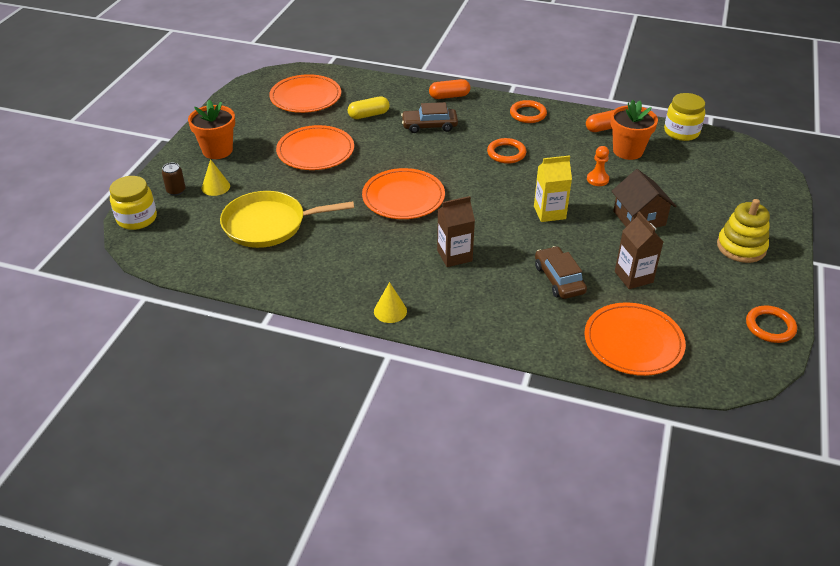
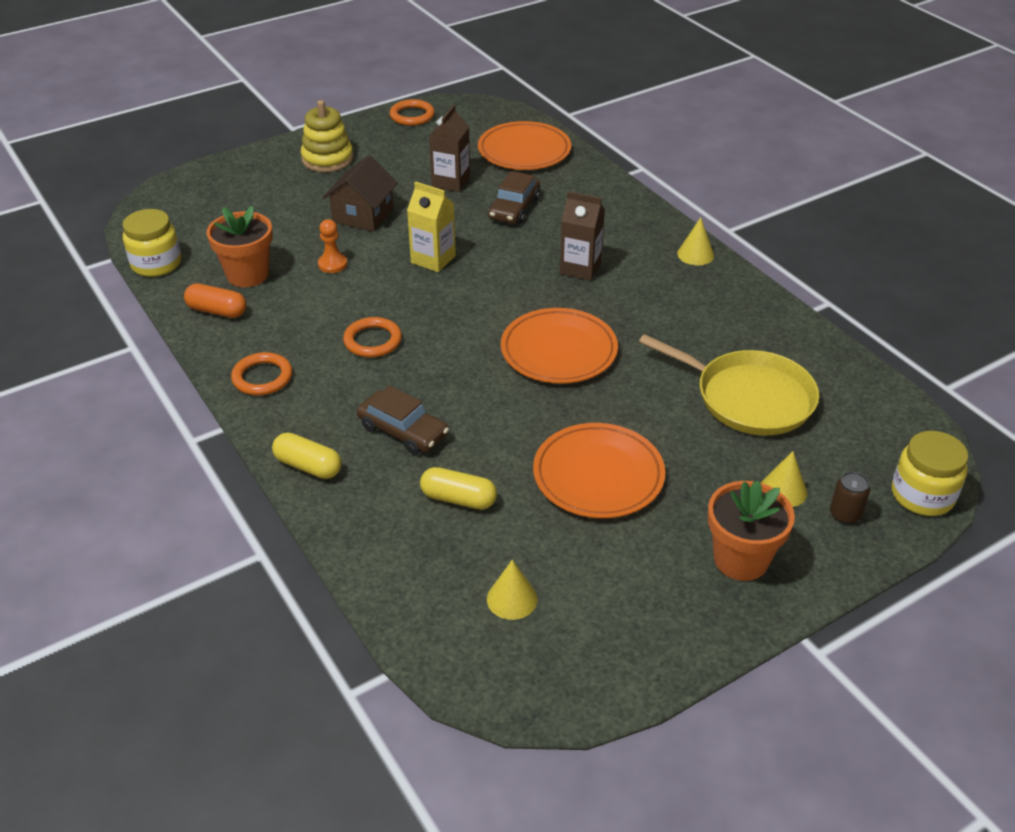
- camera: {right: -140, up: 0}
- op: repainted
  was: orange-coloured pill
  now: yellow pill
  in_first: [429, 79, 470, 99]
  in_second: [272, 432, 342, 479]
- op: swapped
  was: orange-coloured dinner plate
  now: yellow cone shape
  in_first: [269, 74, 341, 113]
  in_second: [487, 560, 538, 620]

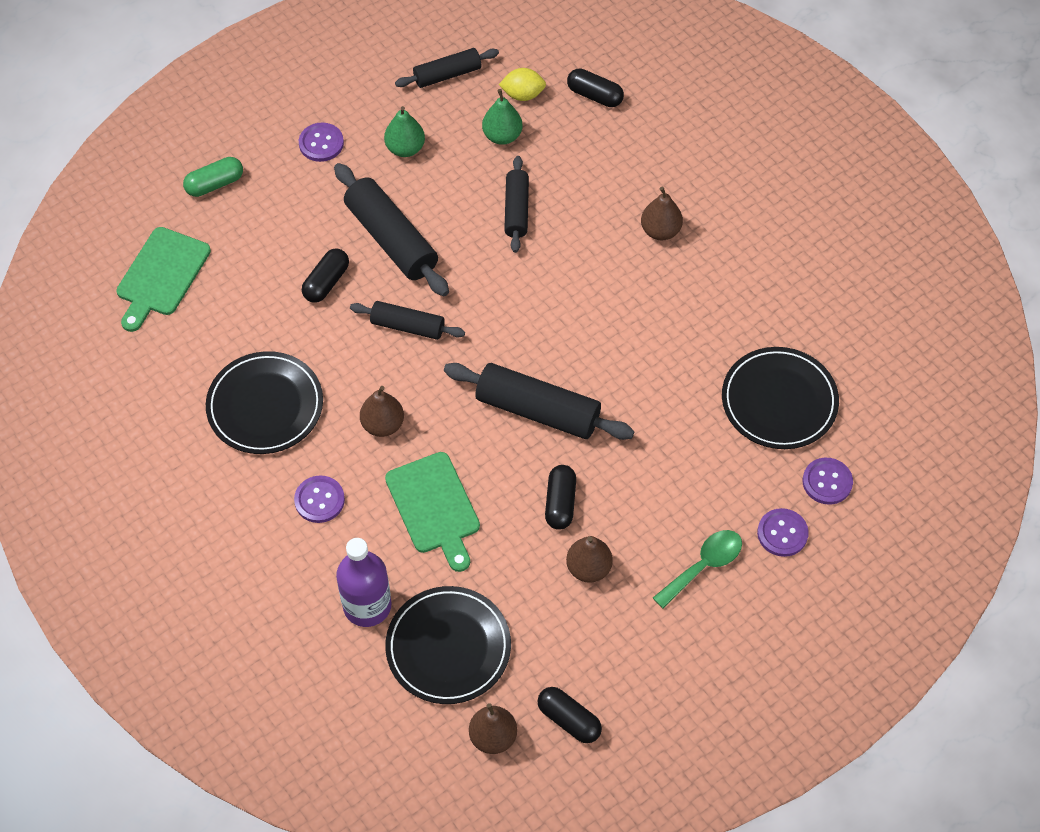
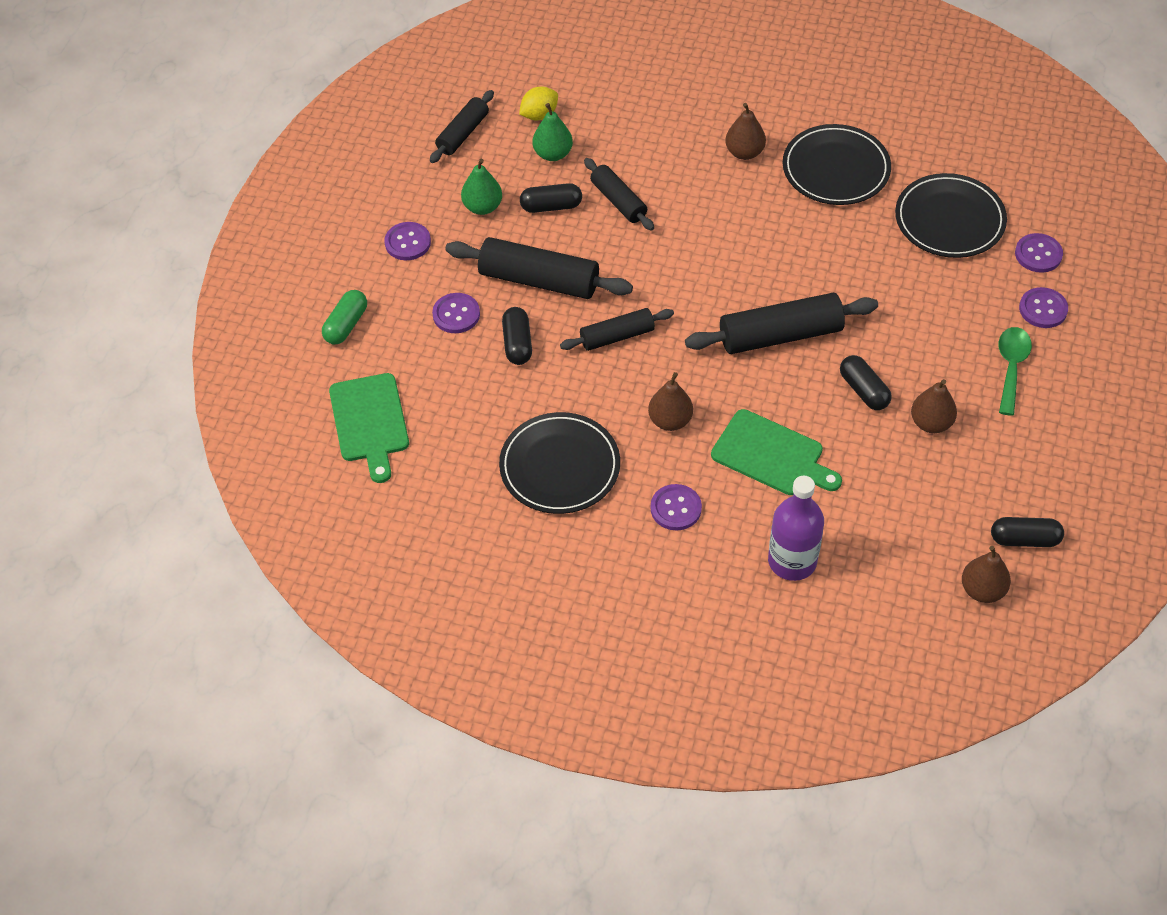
- camera: {right: -35, up: -5}
- op: new
  now: violet shirt button
  in_second: [432, 293, 480, 333]
- op: shifted
  was: black pill
  in_first: [567, 69, 624, 107]
  in_second: [520, 183, 582, 213]
- op: shifted
  was: black dinner plate
  in_first: [385, 586, 511, 704]
  in_second: [783, 124, 891, 205]

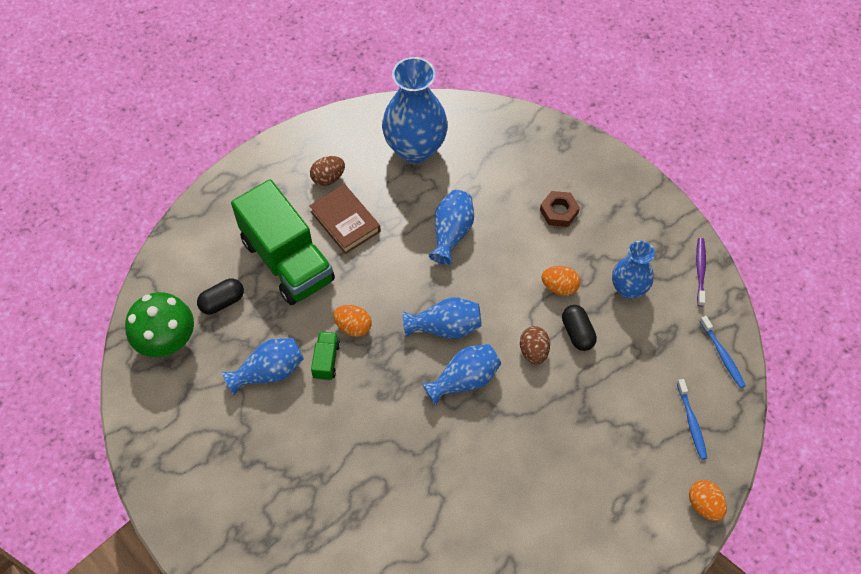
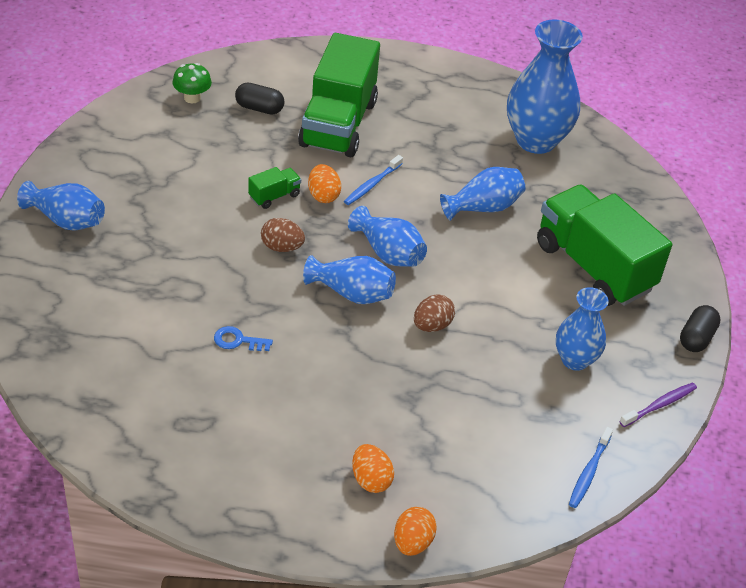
- camera: {right: 45, up: -15}
- op: shifted
  was: royal blue tall vase
  in_first: [222, 338, 304, 395]
  in_second: [17, 181, 105, 230]
- op: scaled
  was: leaf-green toadstool
  in_first: [125, 292, 194, 357]
  in_second: [172, 63, 212, 103]
  ratio: 0.57
- op: new
  now: royal blue latchkey
  in_second: [214, 326, 273, 351]
- op: shifted
  was: dark brown egg shape
  in_first: [310, 156, 345, 186]
  in_second: [261, 218, 305, 252]
- op: shifted
  was: royal blue dental brush
  in_first: [677, 379, 707, 460]
  in_second: [344, 155, 403, 205]
- op: shifted
  was: orange-coloured egg shape
  in_first: [542, 266, 580, 296]
  in_second: [352, 444, 394, 493]
- op: swapped
  was: dark brown nut
  now: leaf-green lorry
  in_first: [540, 191, 580, 227]
  in_second: [537, 185, 672, 306]
- op: shifted
  was: black pill
  in_first: [562, 305, 597, 351]
  in_second: [680, 305, 721, 352]
- op: gone
  was: dark brown hardback
  in_first: [309, 184, 381, 254]

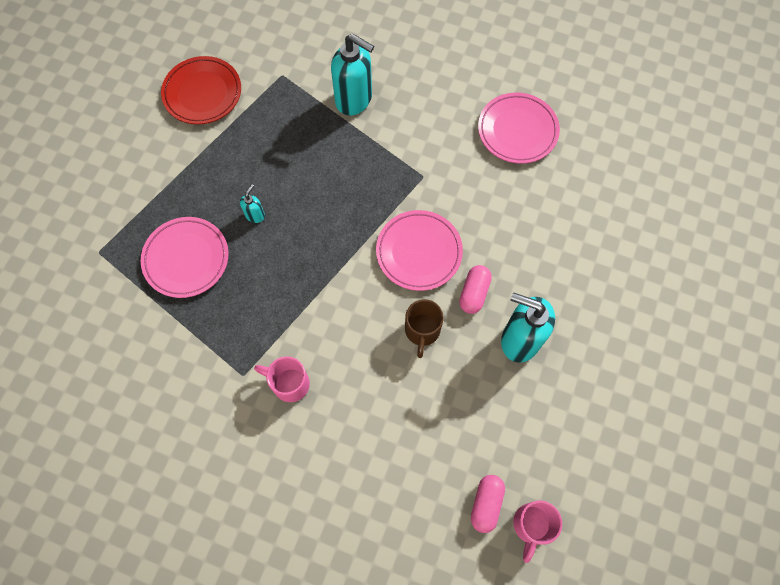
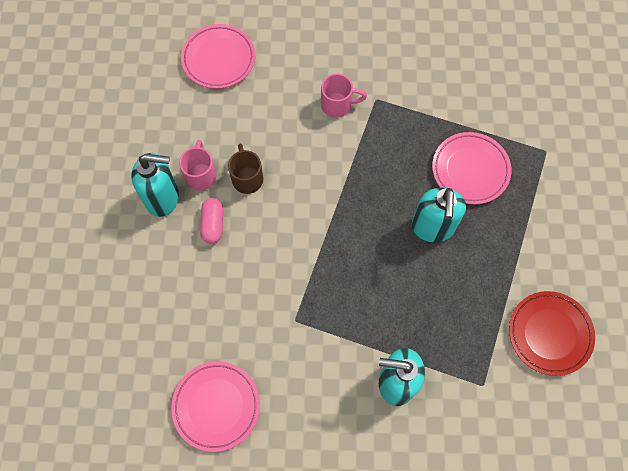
- camera: {right: 160, up: 0}
- op: shifted
  was: rosy mug
  in_first: [513, 501, 562, 563]
  in_second: [179, 140, 217, 191]
- op: shifted
  was: rosy dinner plate
  in_first: [376, 210, 463, 291]
  in_second: [181, 24, 255, 89]
- op: scaled
  was: teal soap pump
  in_first: [240, 184, 265, 223]
  in_second: [412, 188, 466, 242]
  ratio: 2.21
- op: gone
  was: rosy pill
  in_first: [471, 475, 505, 533]

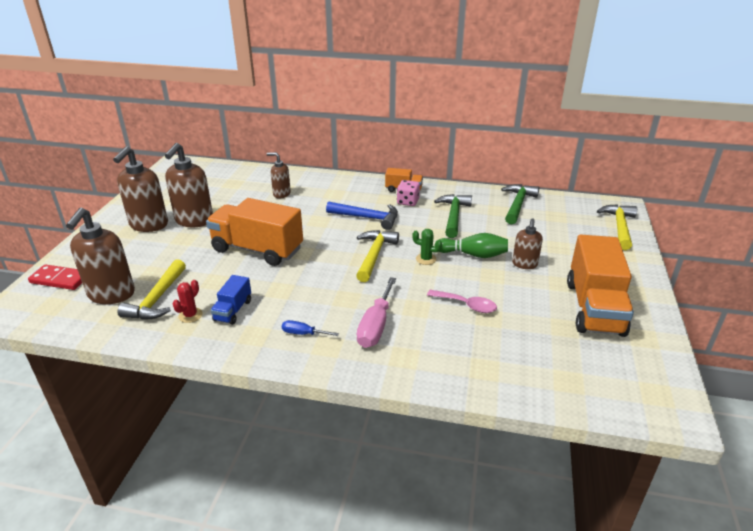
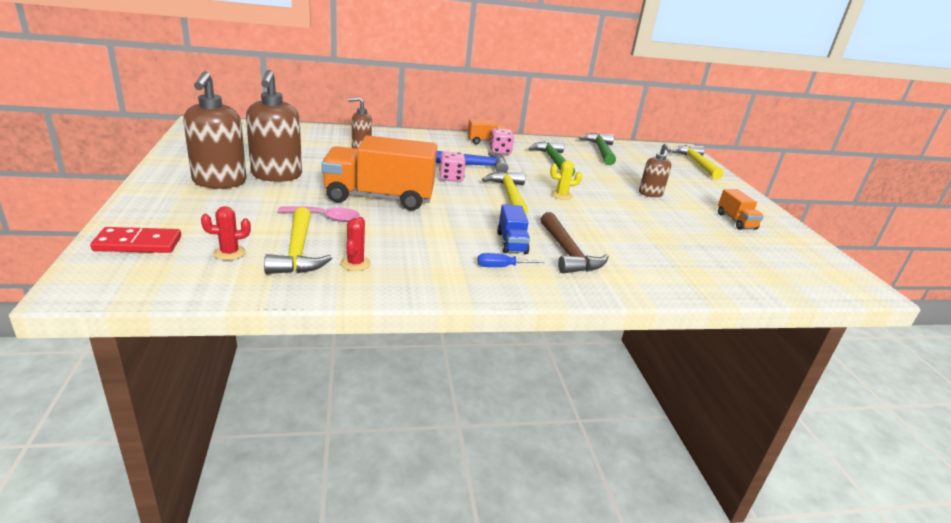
- camera: {right: -25, up: -5}
- op: swapped
  was: dark brown soap pump
  now: scarlet prickly plant
  in_first: [66, 208, 135, 304]
  in_second: [201, 206, 251, 260]
- op: shifted
  was: rosy teaspoon
  in_first: [427, 290, 497, 313]
  in_second: [277, 206, 360, 222]
- op: new
  now: rosy dice
  in_second: [439, 151, 466, 182]
- op: shifted
  was: royal blue lorry
  in_first: [211, 275, 251, 325]
  in_second: [497, 204, 530, 254]
- op: swapped
  was: rosy flat screwdriver
  now: dark brown hammer
  in_first: [357, 277, 396, 348]
  in_second: [541, 212, 609, 274]
- op: repainted
  was: leaf-green prickly plant
  now: yellow prickly plant
  in_first: [412, 229, 442, 265]
  in_second: [550, 160, 582, 200]
- op: scaled
  was: orange-coloured lorry
  in_first: [567, 234, 634, 337]
  in_second: [718, 189, 764, 230]
  ratio: 0.48
- op: gone
  was: leaf-green skittle
  in_first: [434, 233, 508, 258]

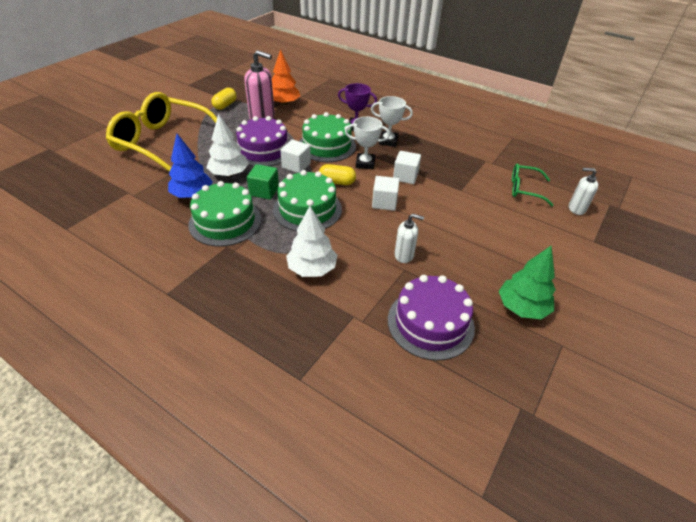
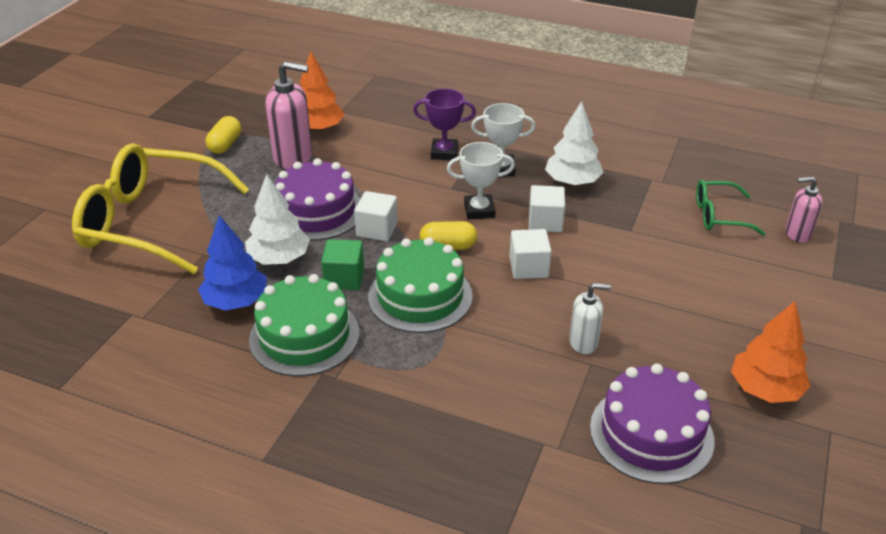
- camera: {right: -10, up: -5}
- op: shifted
  was: snow-white fir tree
  in_first: [286, 206, 337, 277]
  in_second: [545, 101, 604, 186]
- op: repainted
  was: leaf-green fir tree
  now: orange-coloured fir tree
  in_first: [499, 246, 556, 319]
  in_second: [731, 301, 810, 403]
- op: repainted
  was: snow-white soap pump
  now: rosy soap pump
  in_first: [569, 168, 598, 215]
  in_second: [786, 177, 823, 243]
- op: gone
  was: leaf-green layer cake
  in_first: [299, 112, 356, 162]

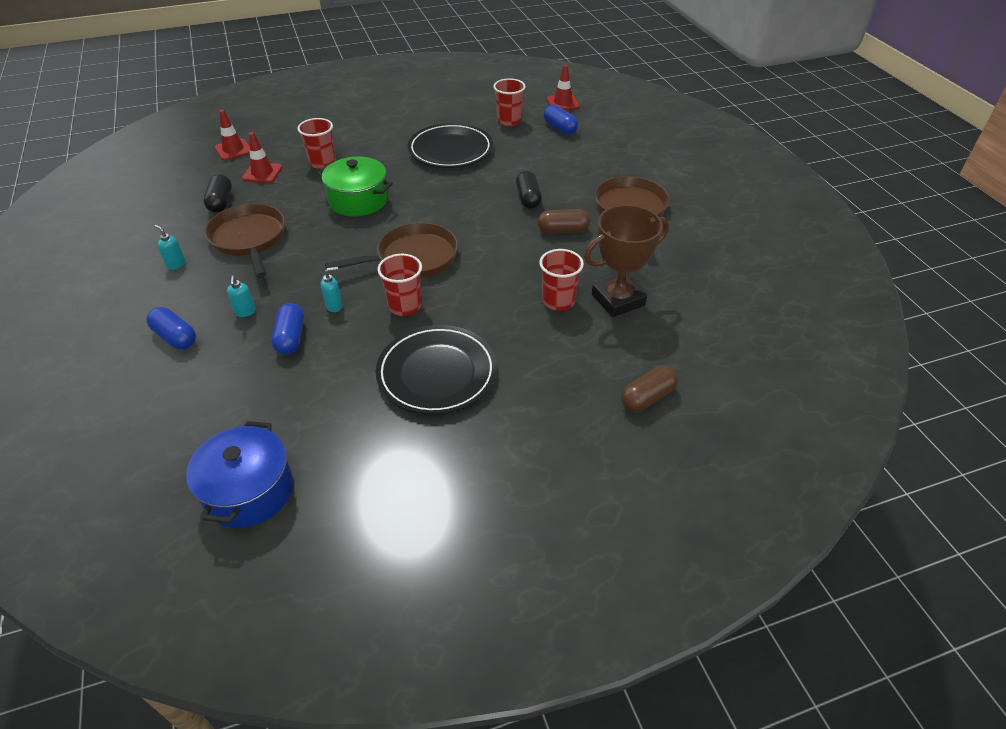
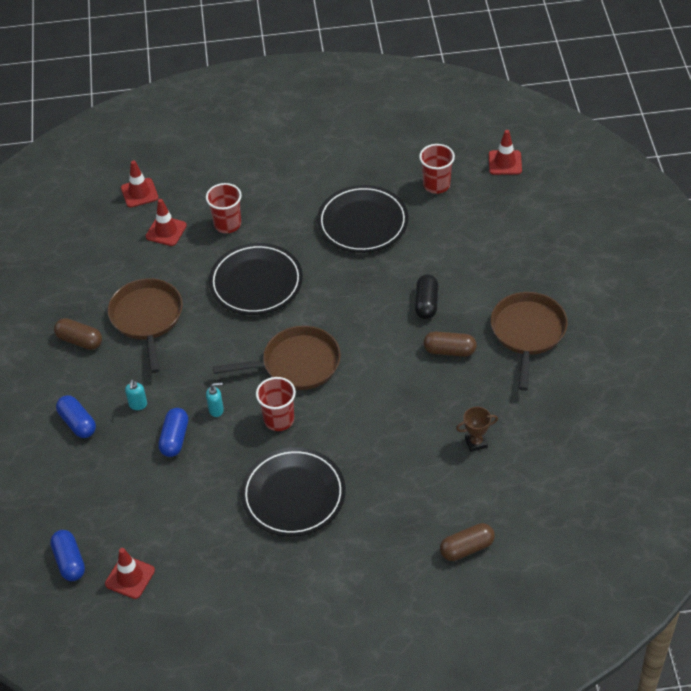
- camera: {right: 15, up: 5}
- op: shifted
  was: royal blue pill
  in_first: [543, 105, 578, 135]
  in_second: [50, 530, 85, 581]
- op: swapped
  was: teal soap pump
  now: dark brown pill
  in_first: [154, 225, 186, 270]
  in_second: [54, 318, 102, 350]
- op: swapped
  was: royal blue pot
  now: scarlet traffic cone
  in_first: [186, 421, 293, 528]
  in_second: [105, 548, 155, 599]
- op: swapped
  was: leaf-green pot
  now: black dinner plate
  in_first: [317, 157, 393, 217]
  in_second: [209, 243, 303, 315]
- op: scaled
  was: dark brown prize cup
  in_first: [584, 205, 669, 317]
  in_second: [456, 407, 498, 452]
  ratio: 0.49
- op: gone
  was: black pill
  in_first: [204, 174, 232, 213]
- op: gone
  was: scarlet tumbler
  in_first: [539, 249, 584, 311]

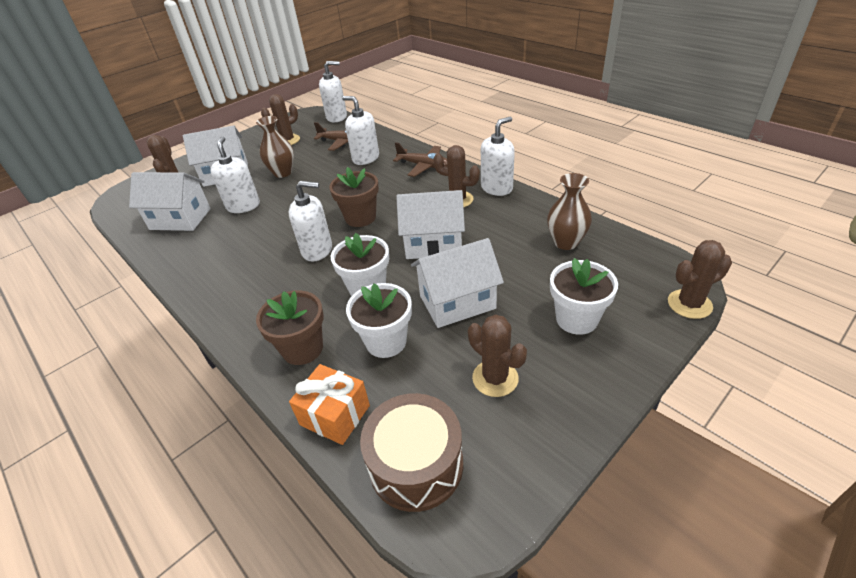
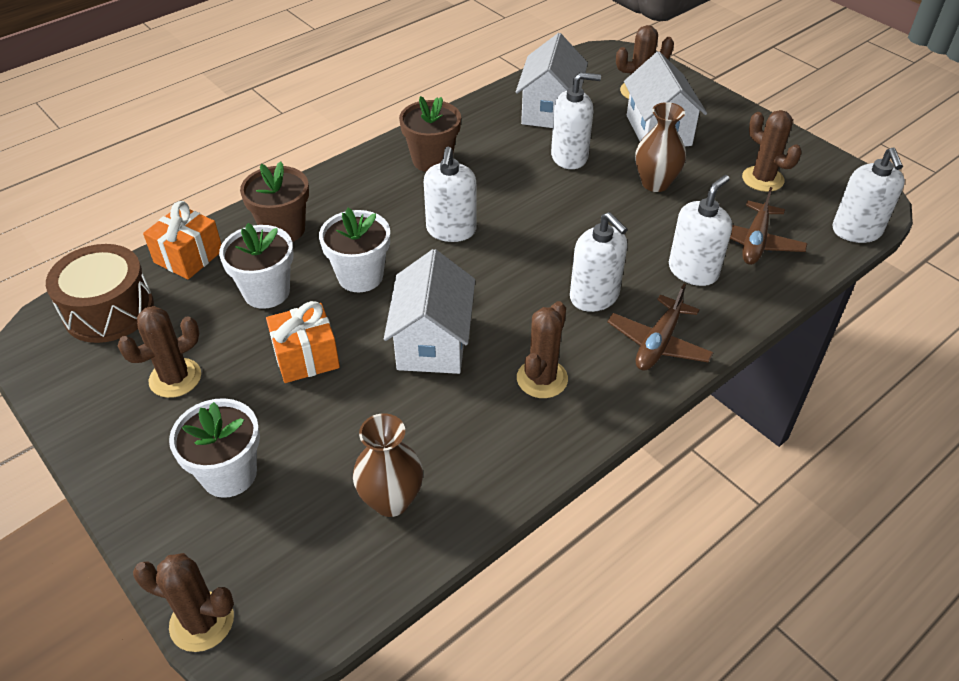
- camera: {right: 90, up: 5}
- op: rotated
  was: dark brown prickly plant
  in_first: [668, 240, 732, 319]
  in_second: [133, 553, 234, 652]
  clockwise: -60
- op: swapped
  was: snow-white cottage
  now: orange-coloured wrapped gift
  in_first: [411, 238, 504, 328]
  in_second: [266, 301, 340, 383]
- op: shifted
  was: dark brown potted plant
  in_first: [329, 167, 379, 227]
  in_second: [399, 96, 461, 172]
- op: shifted
  was: snow-white soap pump
  in_first: [481, 117, 515, 196]
  in_second: [570, 212, 627, 312]

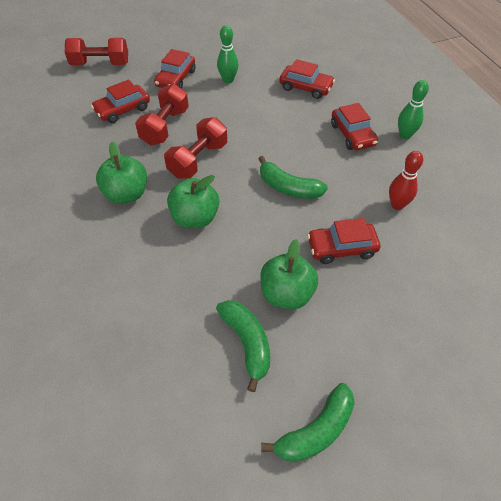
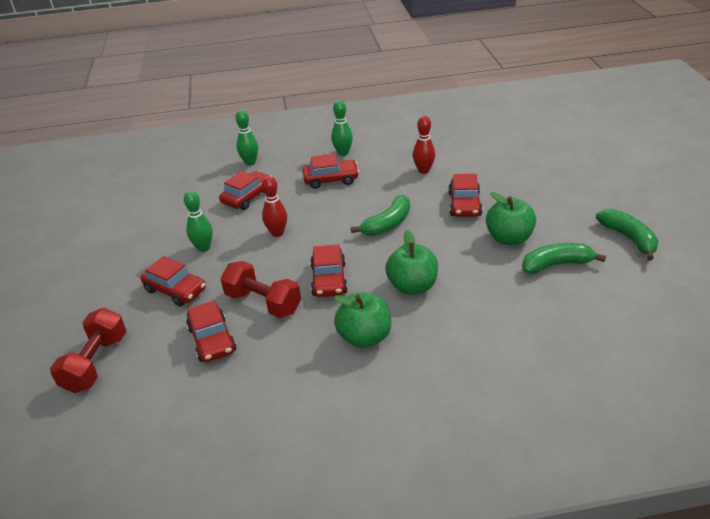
- camera: {right: -75, up: -15}
- op: new
  now: leaf-green skittle
  in_second: [236, 110, 258, 166]
- op: new
  now: scarlet skittle
  in_second: [262, 176, 287, 237]
- op: swapped
  was: scarlet free weight
  now: scarlet car
  in_first: [164, 117, 227, 179]
  in_second: [310, 245, 348, 297]

